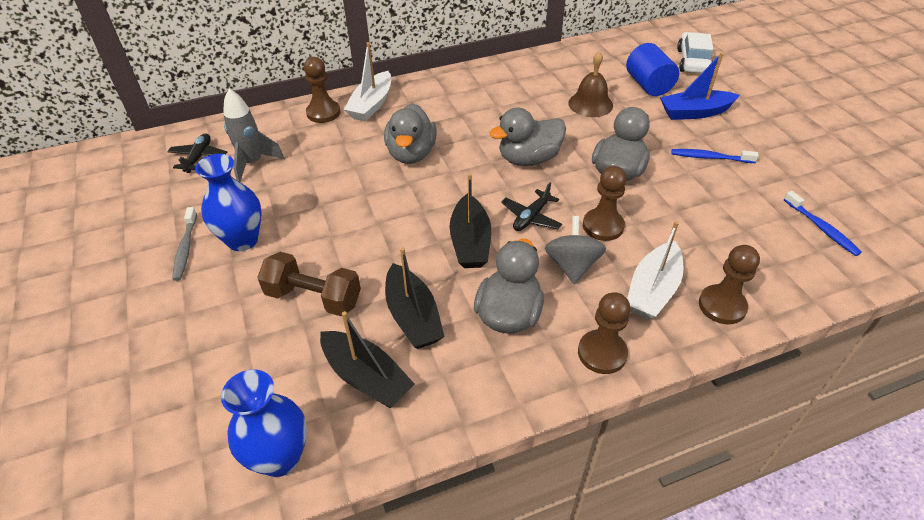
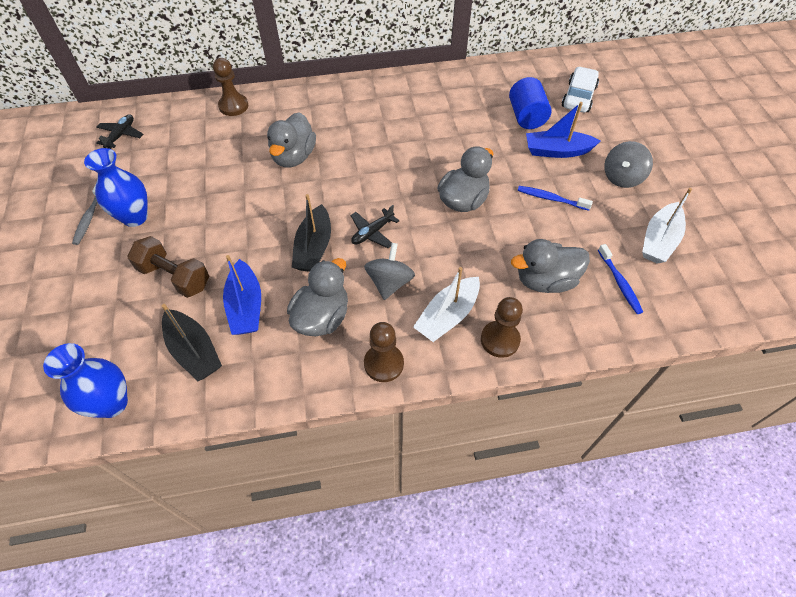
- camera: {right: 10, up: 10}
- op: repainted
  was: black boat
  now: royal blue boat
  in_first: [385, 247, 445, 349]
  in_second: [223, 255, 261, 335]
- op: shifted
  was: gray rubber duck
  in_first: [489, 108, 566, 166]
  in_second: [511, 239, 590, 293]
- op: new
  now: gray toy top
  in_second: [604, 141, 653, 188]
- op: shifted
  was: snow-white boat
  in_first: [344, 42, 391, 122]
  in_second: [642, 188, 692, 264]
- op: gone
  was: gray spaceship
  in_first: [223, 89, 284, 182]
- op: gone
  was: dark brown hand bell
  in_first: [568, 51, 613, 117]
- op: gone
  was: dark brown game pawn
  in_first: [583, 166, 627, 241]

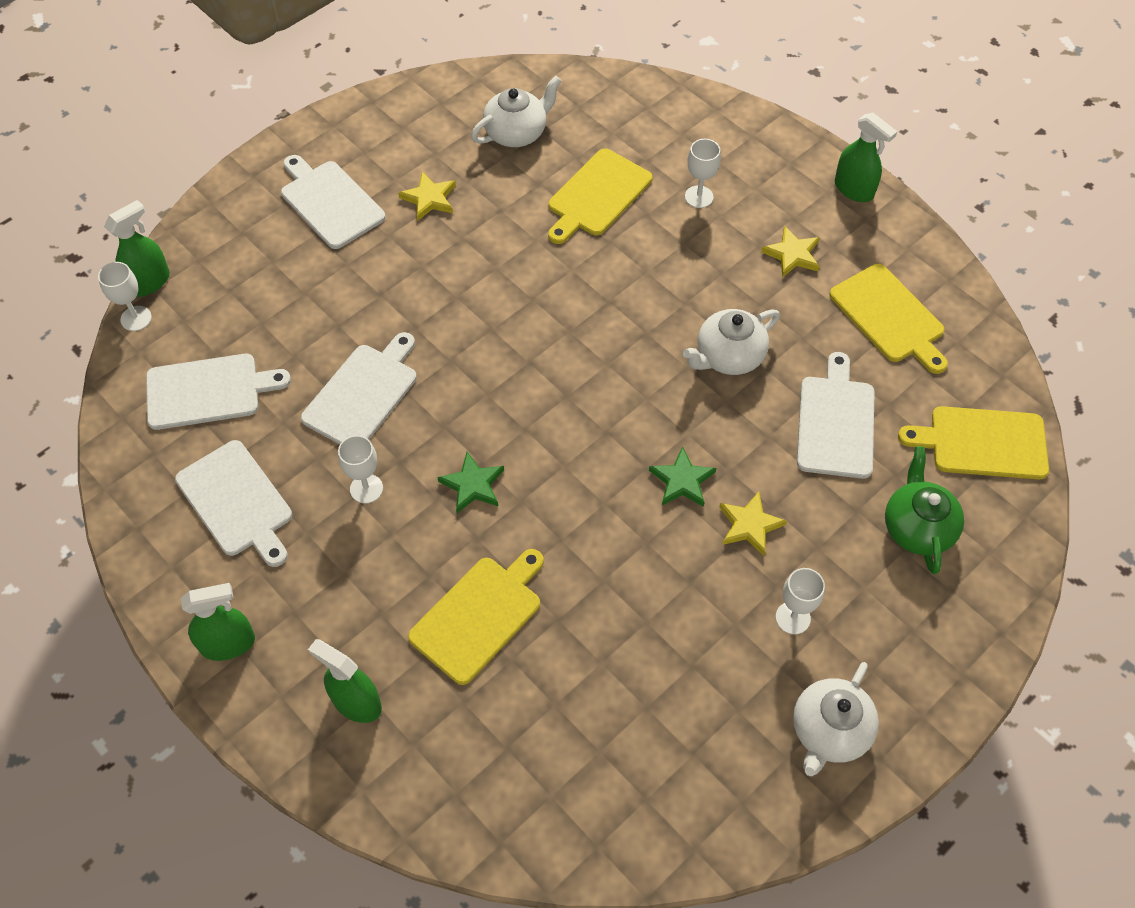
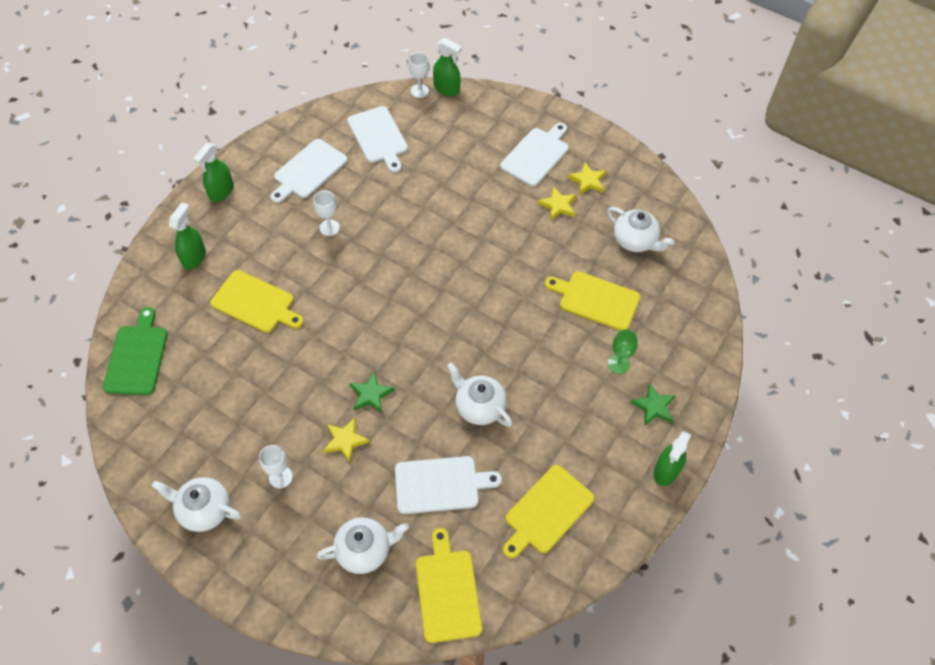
- camera: {right: 75, up: 0}
- op: new
  now: leaf-green bread board
  in_second: [103, 307, 168, 395]
- op: rotated
  was: leaf-green spray cleaner
  in_first: [181, 583, 255, 661]
  in_second: [193, 143, 234, 202]
  clockwise: 60
- op: repainted
  was: leaf-green china teapot
  now: snow-white china teapot
  in_first: [885, 446, 964, 574]
  in_second: [317, 517, 409, 574]
- op: shifted
  was: yellow five-pointed star
  in_first: [761, 226, 820, 278]
  in_second: [568, 162, 607, 195]
- op: repainted
  was: snow-white goblet
  now: leaf-green goblet
  in_first: [685, 139, 721, 208]
  in_second: [608, 329, 638, 374]
- op: shifted
  was: leaf-green five-pointed star
  in_first: [437, 452, 504, 513]
  in_second: [630, 384, 676, 425]
- op: gone
  was: snow-white bread board
  in_first: [301, 332, 417, 445]

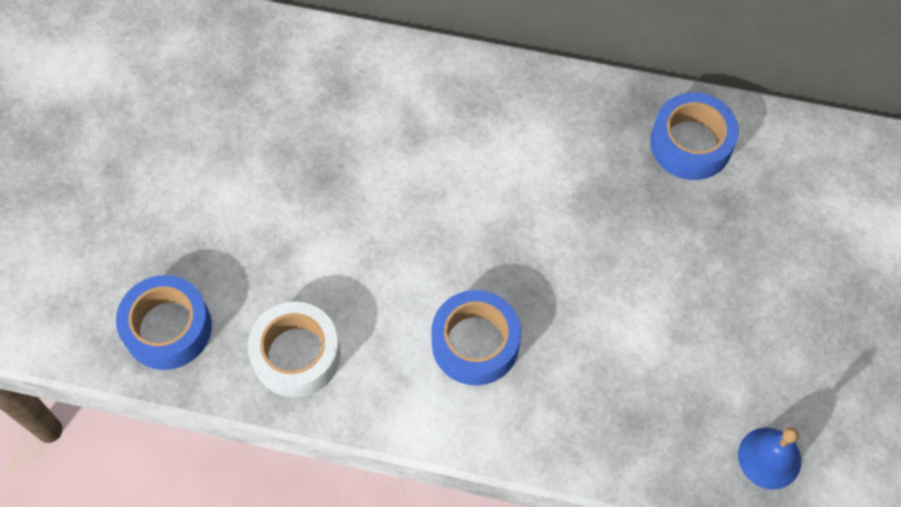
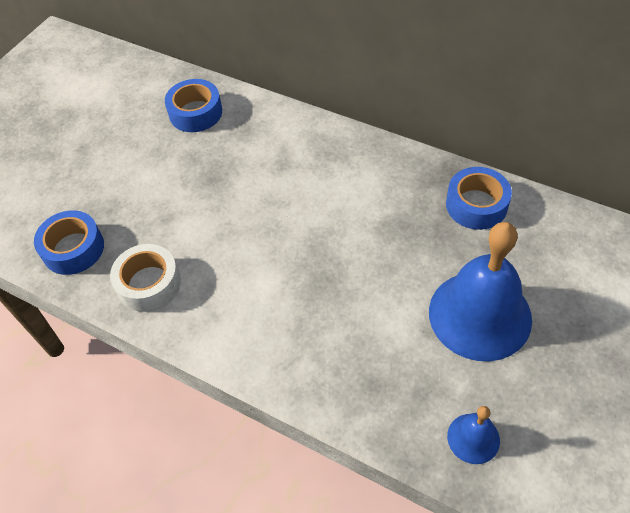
- camera: {right: 20, up: -10}
- op: shifted
  was: royal blue sticky tape
  in_first: [431, 290, 521, 385]
  in_second: [165, 79, 222, 132]
- op: new
  now: royal blue hand bell
  in_second: [429, 222, 532, 361]

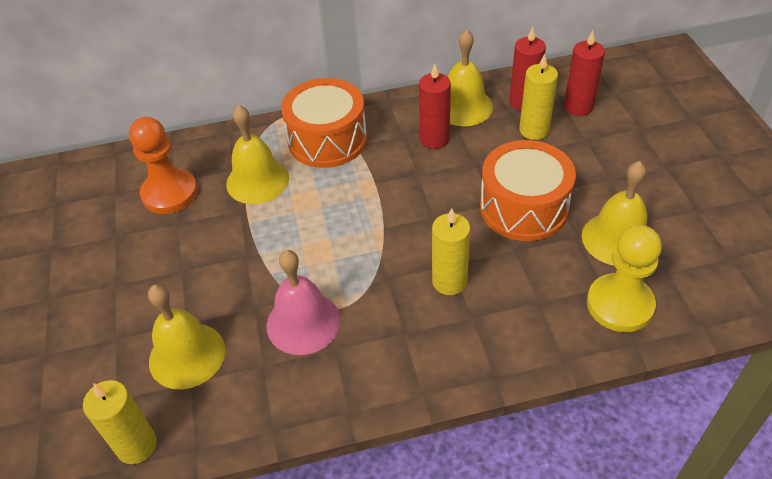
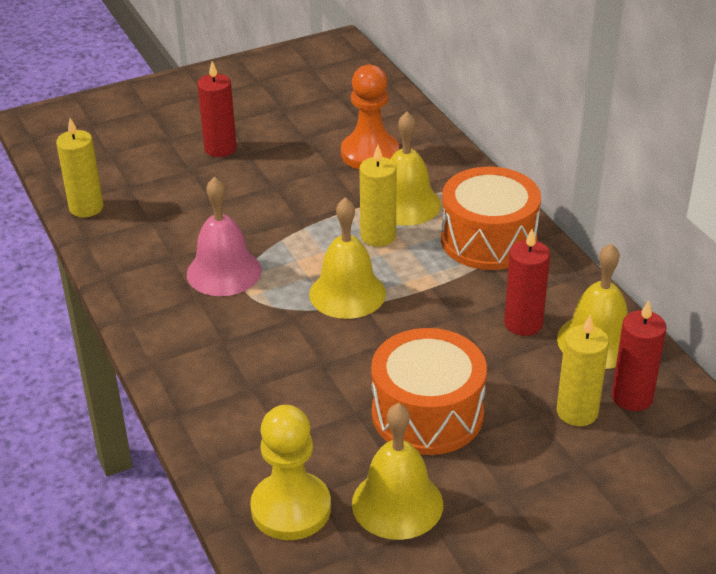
- camera: {right: 75, up: -10}
- op: shifted
  was: scarlet pillar candle
  in_first: [564, 31, 605, 116]
  in_second: [197, 61, 237, 157]
- op: shifted
  was: yellow hand bell
  in_first: [148, 284, 225, 389]
  in_second: [309, 197, 386, 319]
- op: shifted
  was: yellow pillar candle
  in_first: [432, 208, 470, 295]
  in_second: [359, 145, 397, 247]

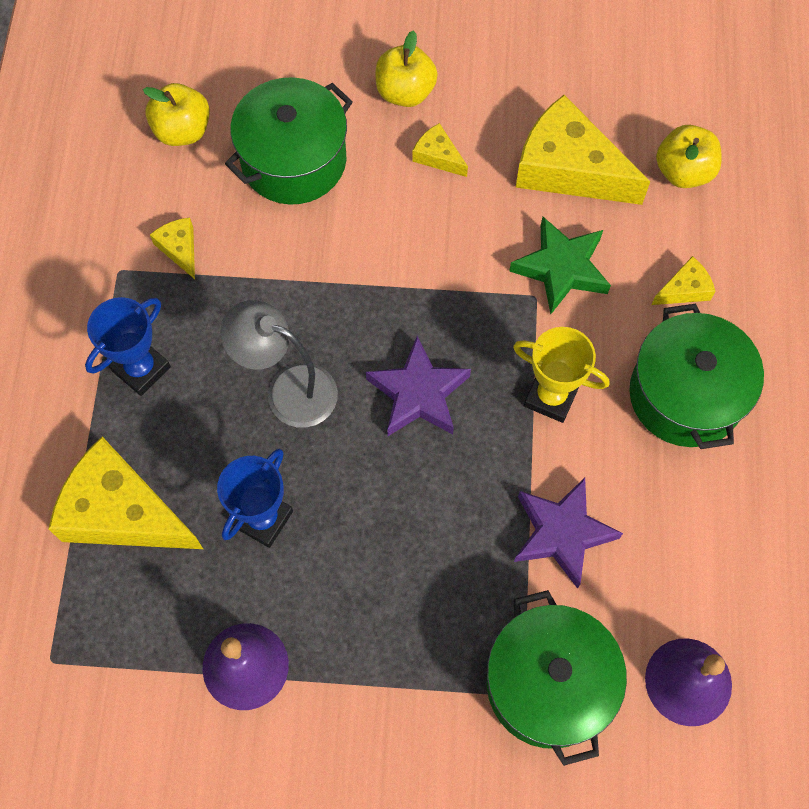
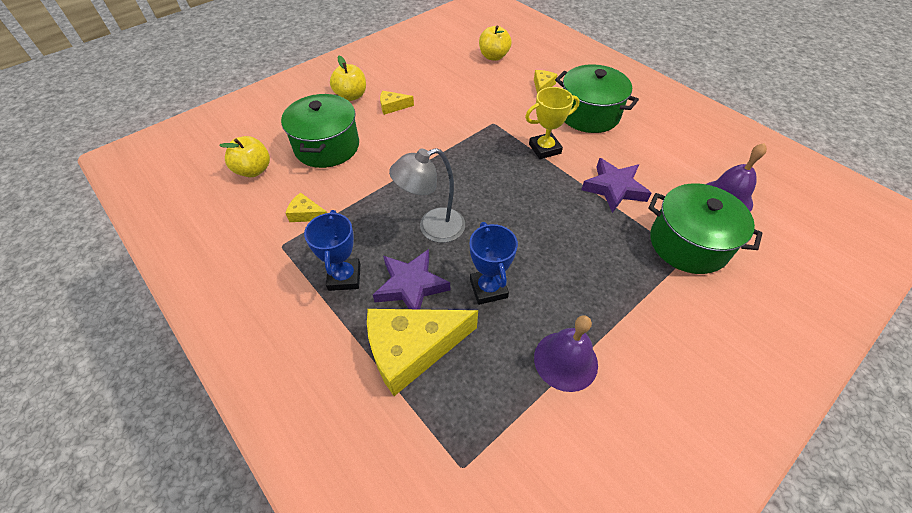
- camera: {right: -45, up: -15}
- op: shifted
  was: violet five-pointed star
  in_first: [366, 336, 471, 436]
  in_second: [373, 249, 450, 309]
- op: gone
  was: leaf-green five-pointed star
  in_first: [509, 217, 611, 314]
- op: gone
  was: yellow cheese
  in_first: [516, 95, 651, 205]

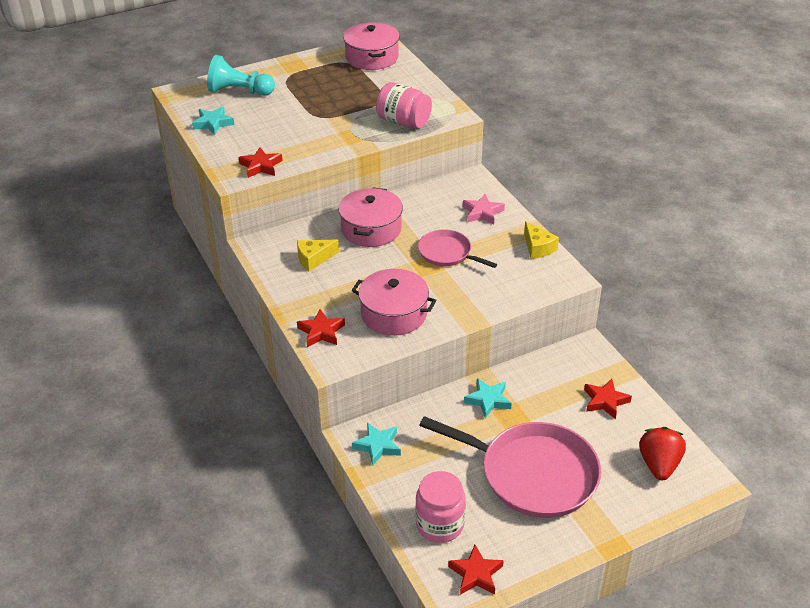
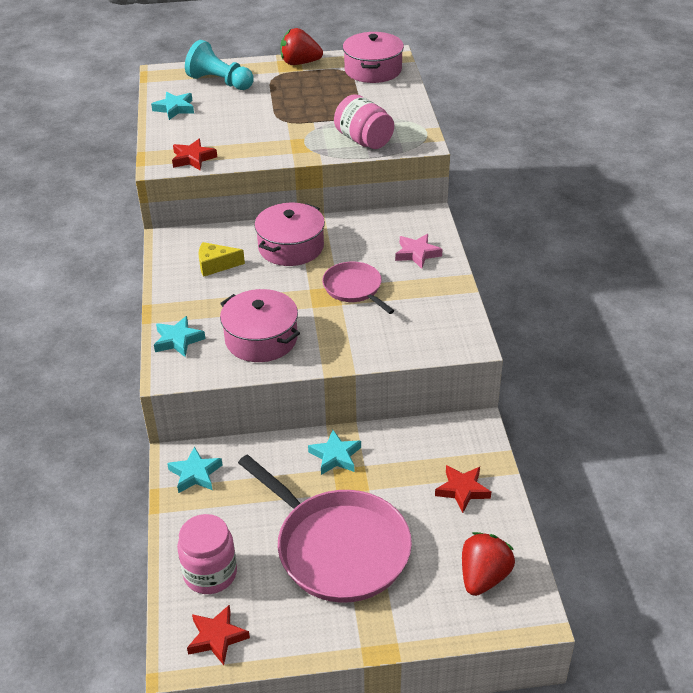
- camera: {right: 20, up: 0}
- op: repainted
  was: scarlet five-pointed star
  now: teal five-pointed star
  in_first: [297, 309, 345, 347]
  in_second: [154, 316, 206, 357]
- op: new
  now: scarlet strawberry
  in_second: [281, 28, 323, 65]
- op: gone
  was: yellow cheese
  in_first: [524, 221, 559, 259]

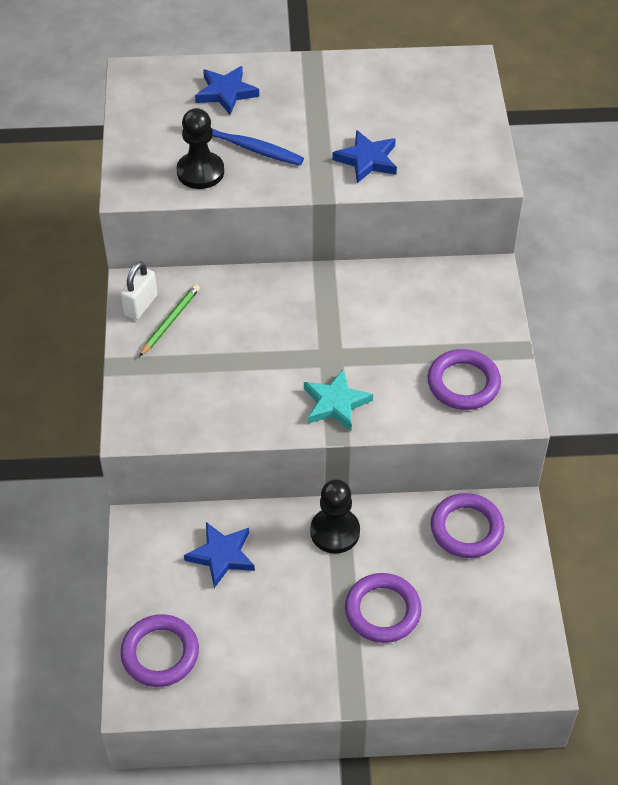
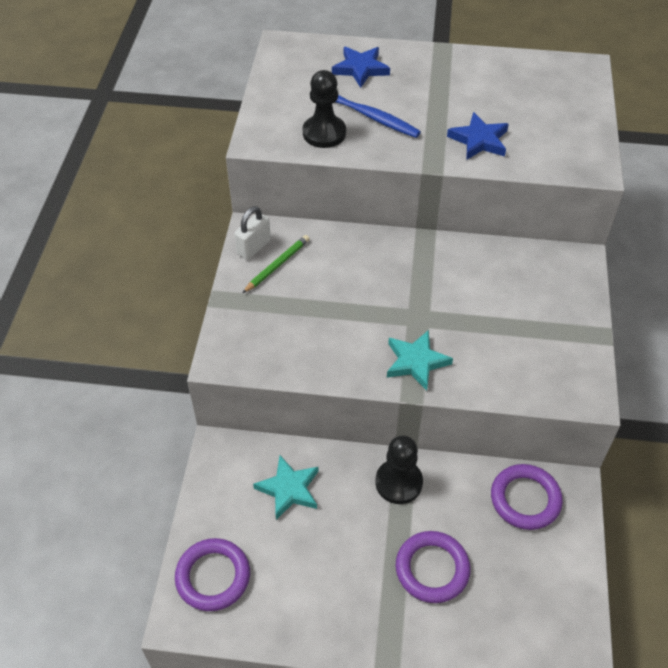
- camera: {right: 10, up: 0}
- op: repainted
  was: royal blue five-pointed star
  now: teal five-pointed star
  in_first: [184, 522, 255, 588]
  in_second: [253, 455, 318, 520]
- op: gone
  was: violet hoop
  in_first: [428, 349, 501, 410]

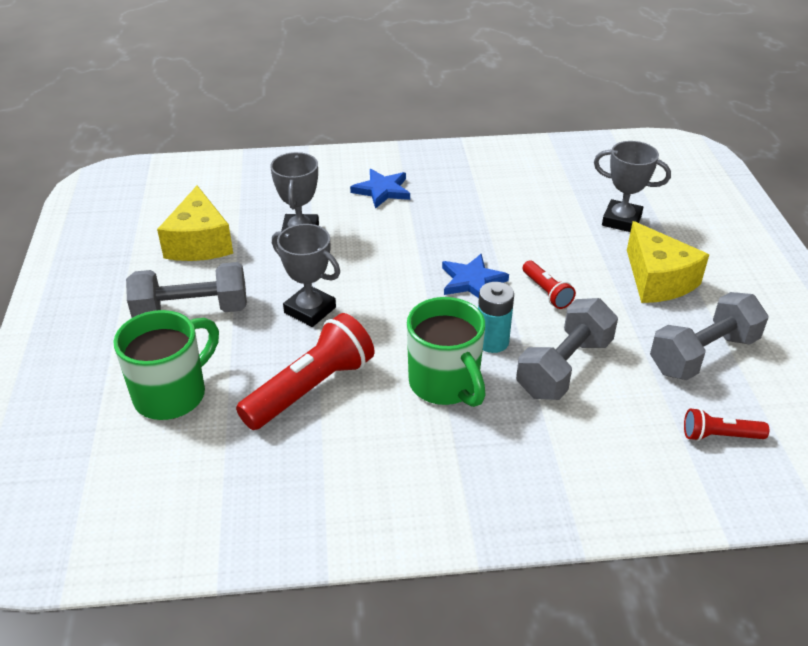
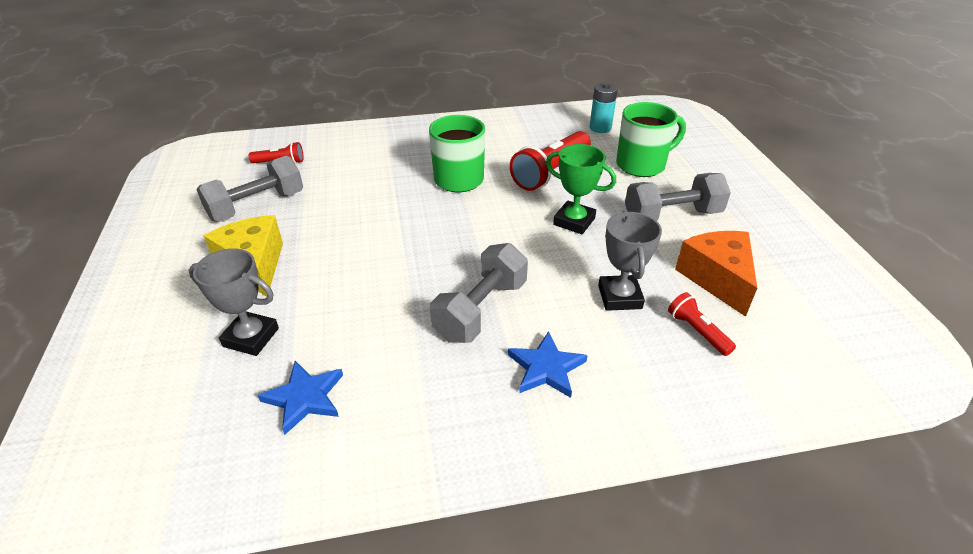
- camera: {right: 175, up: 0}
- op: shifted
  was: royal blue five-pointed star
  in_first: [442, 254, 509, 298]
  in_second: [258, 361, 343, 435]
- op: shifted
  was: gray free weight
  in_first: [516, 298, 618, 400]
  in_second: [430, 243, 528, 343]
- op: repainted
  was: gray prize cup
  now: leaf-green prize cup
  in_first: [272, 224, 340, 327]
  in_second: [546, 144, 616, 234]
- op: shifted
  was: teal battery
  in_first: [478, 282, 514, 353]
  in_second: [590, 83, 618, 133]
- op: rotated
  was: leaf-green mug
  in_first: [114, 310, 219, 420]
  in_second: [616, 102, 686, 177]
  clockwise: -150
- op: shifted
  was: scarlet torch
  in_first: [523, 261, 576, 309]
  in_second: [668, 292, 736, 356]
- op: repainted
  was: yellow cheese
  now: orange-coloured cheese
  in_first: [157, 185, 233, 261]
  in_second: [675, 231, 757, 317]

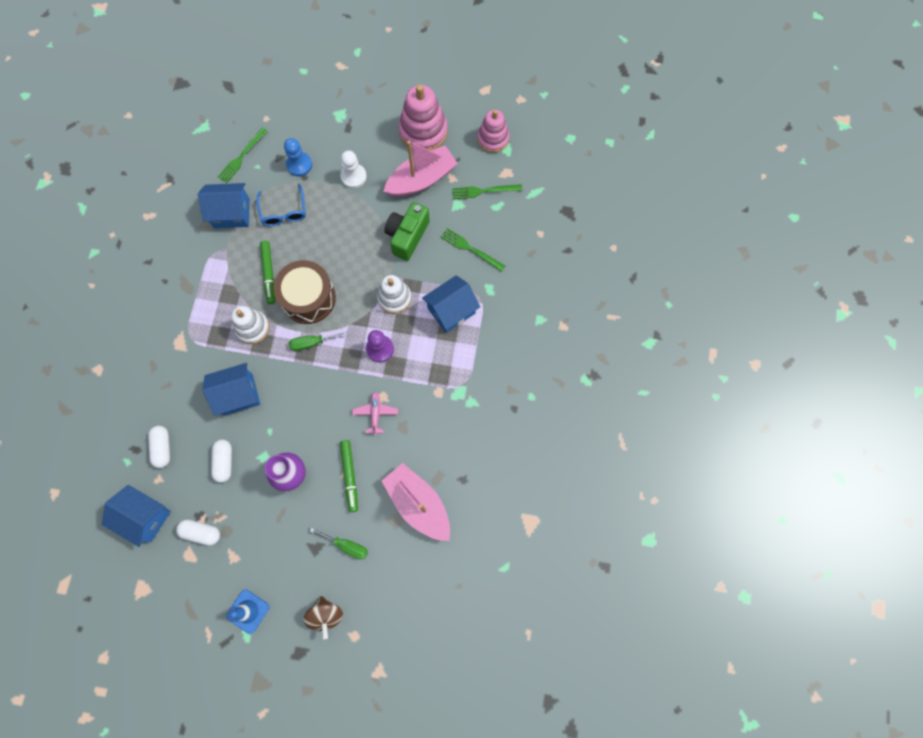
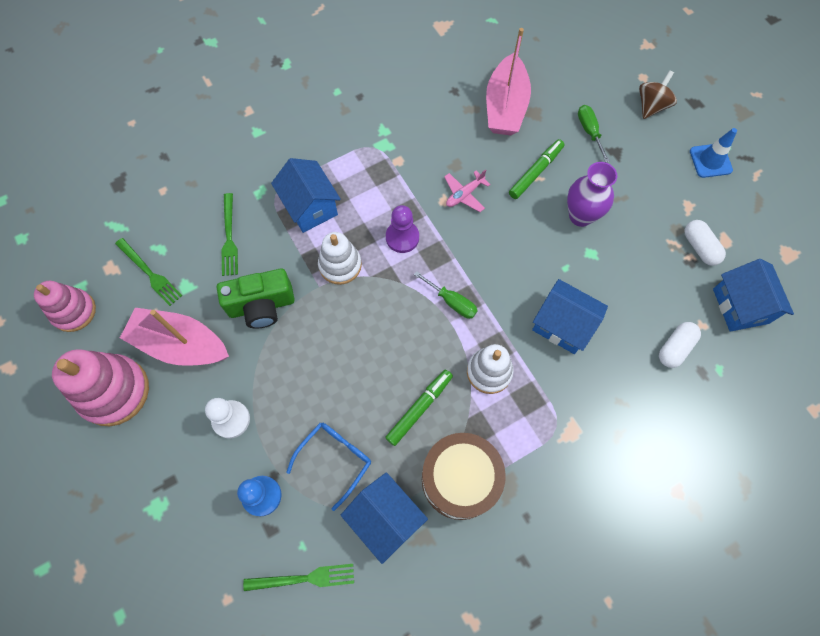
- camera: {right: -130, up: -5}
- op: rotated
  was: royal blue cottage
  in_first: [422, 275, 480, 333]
  in_second: [271, 158, 341, 233]
  clockwise: 45
- op: shifted
  was: dark brown toy drum
  in_first: [273, 260, 336, 324]
  in_second: [422, 433, 506, 520]
- op: gone
  was: snow-white pill
  in_first: [211, 440, 232, 483]

